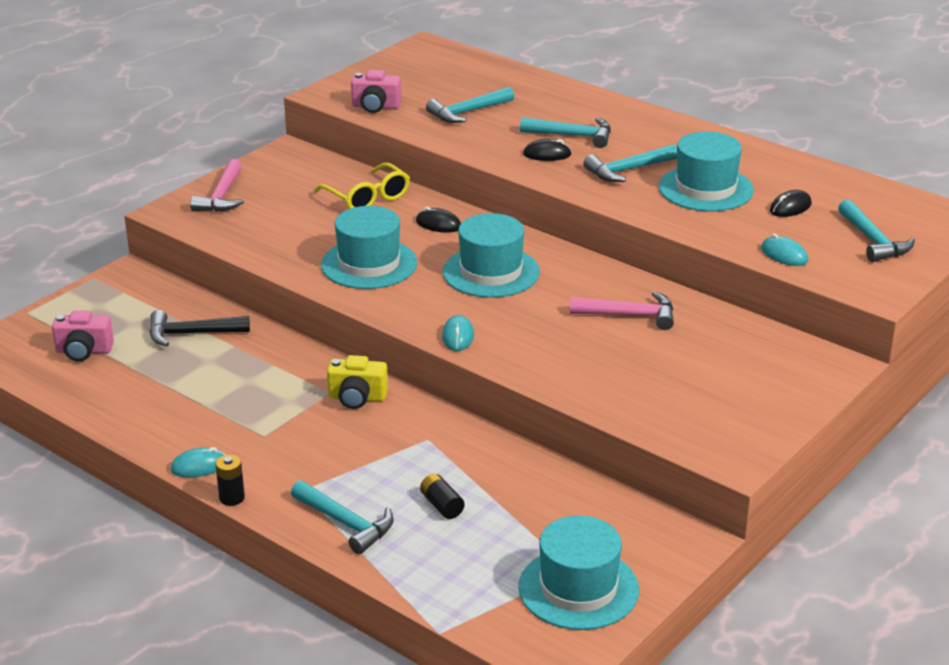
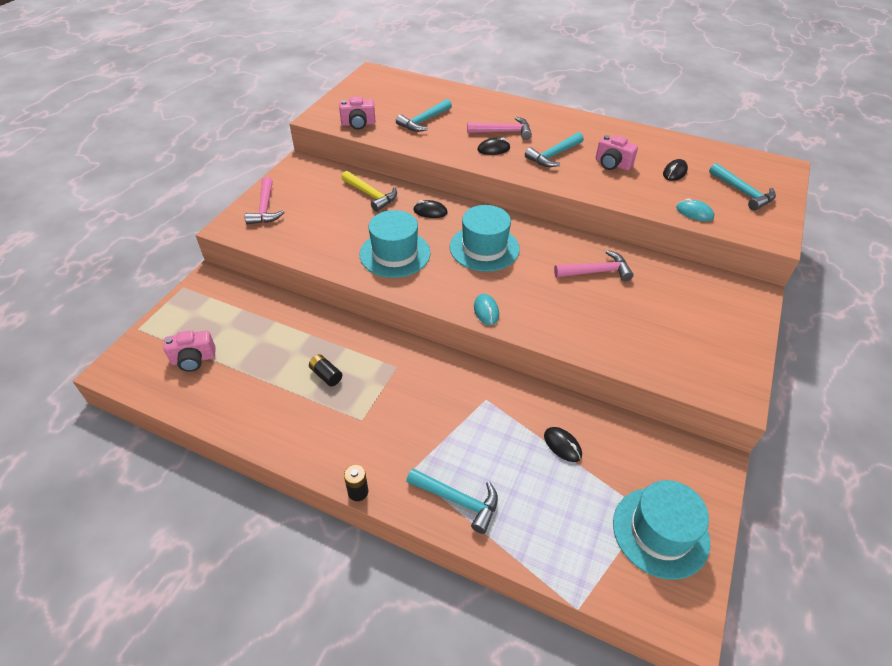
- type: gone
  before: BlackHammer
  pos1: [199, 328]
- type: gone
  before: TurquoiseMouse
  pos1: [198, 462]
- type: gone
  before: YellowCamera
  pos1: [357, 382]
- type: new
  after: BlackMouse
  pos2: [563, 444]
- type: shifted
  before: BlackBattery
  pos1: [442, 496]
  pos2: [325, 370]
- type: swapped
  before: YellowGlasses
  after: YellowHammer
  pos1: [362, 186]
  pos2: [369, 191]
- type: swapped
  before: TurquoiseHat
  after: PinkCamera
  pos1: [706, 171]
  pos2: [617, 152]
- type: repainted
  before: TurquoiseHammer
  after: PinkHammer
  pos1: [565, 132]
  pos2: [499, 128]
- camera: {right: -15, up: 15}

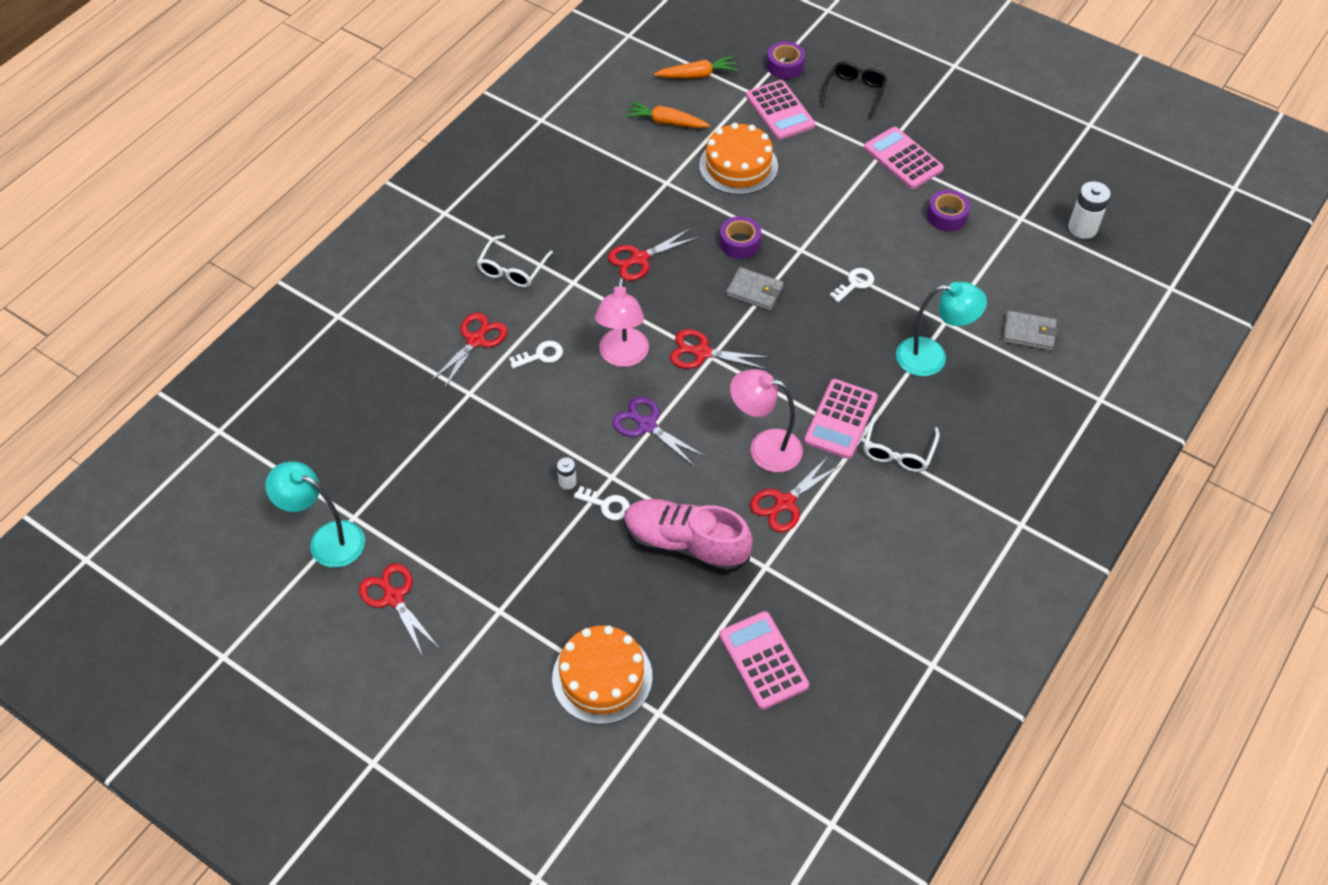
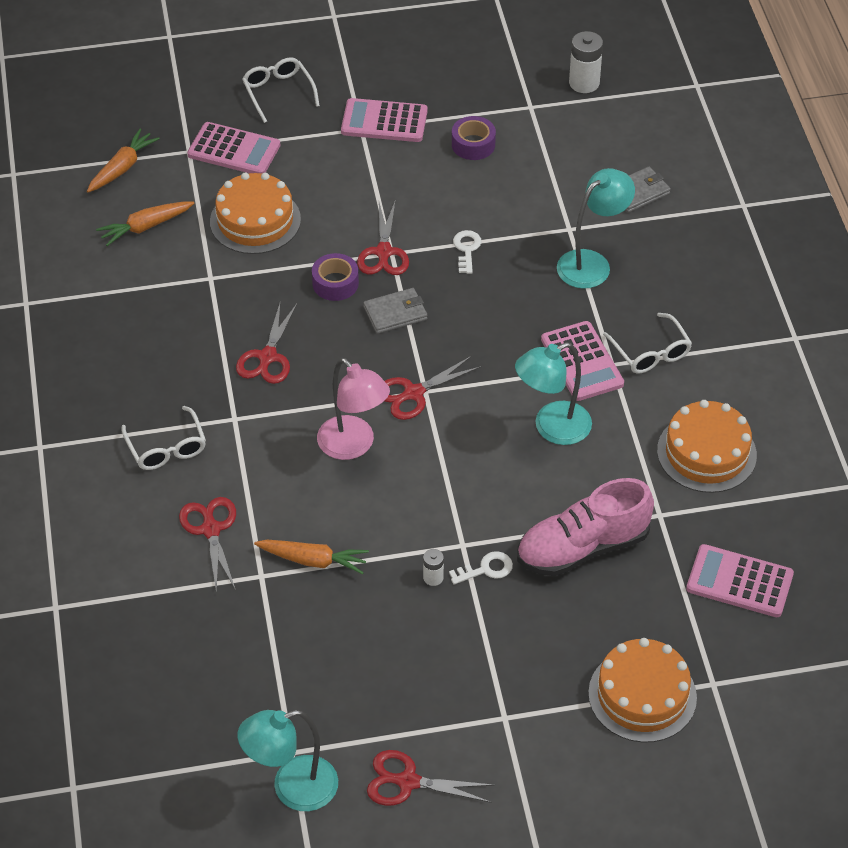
- type: gone
  before: WhiteKey
  pos1: [536, 355]
- type: gone
  before: PurpleScissors
  pos1: [659, 431]
- type: gone
  before: PurpleTape
  pos1: [786, 60]
- type: new
  after: OrangeCarrot
  pos2: [311, 557]
- type: new
  after: OrangeCake
  pos2: [707, 446]
- type: shifted
  before: RedScissors
  pos1: [795, 494]
  pos2: [383, 237]
- type: repainted
  before: PinkLamp
  after: TurquoiseLamp
  pos1: [766, 420]
  pos2: [553, 393]
- type: repainted
  before: BlackGlasses
  after: WhiteGlasses
  pos1: [854, 90]
  pos2: [281, 90]
- camera: {right: -45, up: -5}

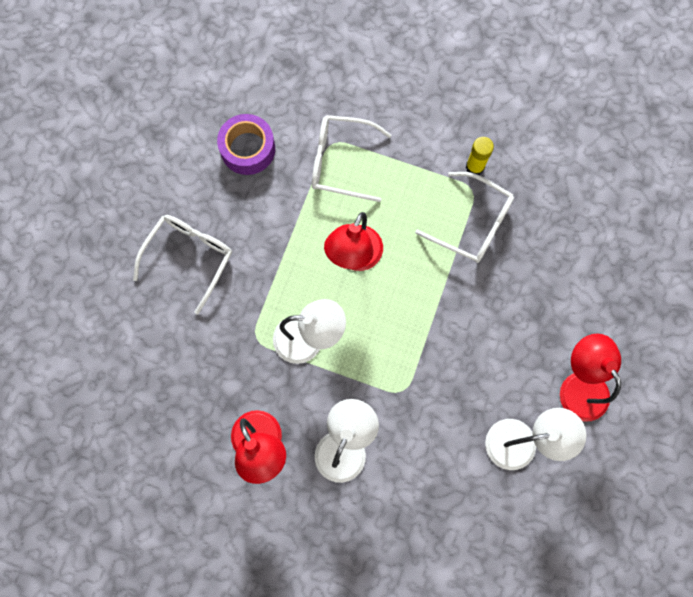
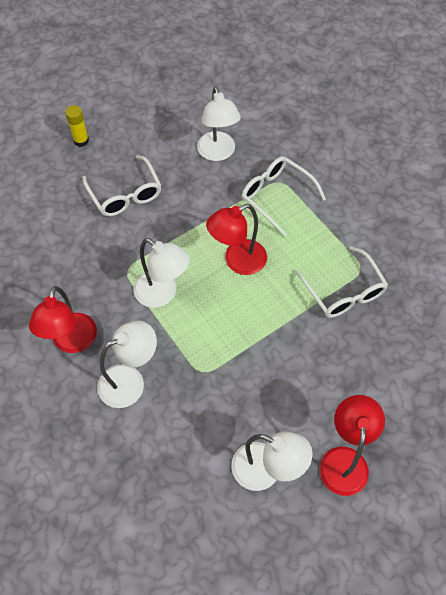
- type: shifted
  before: YellowGlueStick
  pos1: [480, 156]
  pos2: [77, 126]
- type: swapped
  before: PurpleTape
  after: WhiteLamp
  pos1: [246, 144]
  pos2: [219, 123]
- type: rotated
  before: WhiteGlasses
  pos1: [182, 264]
  pos2: [122, 185]
  turn: 90
- camera: {right: 35, up: -15}

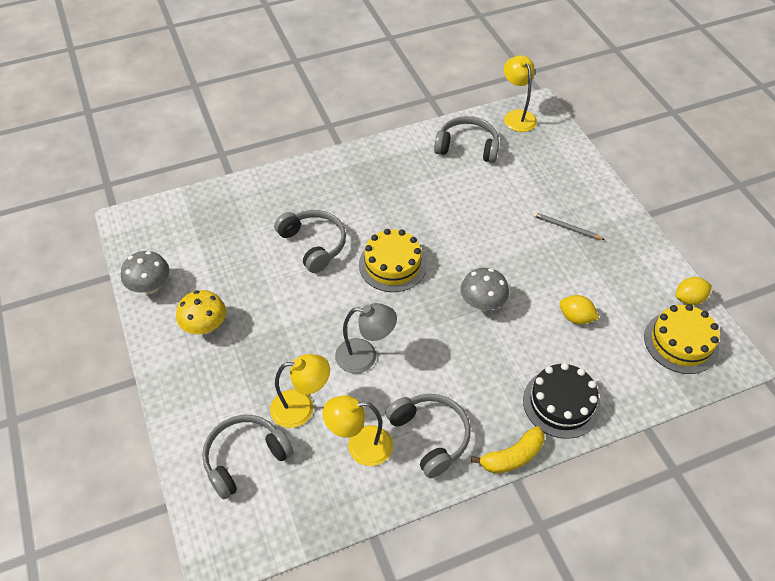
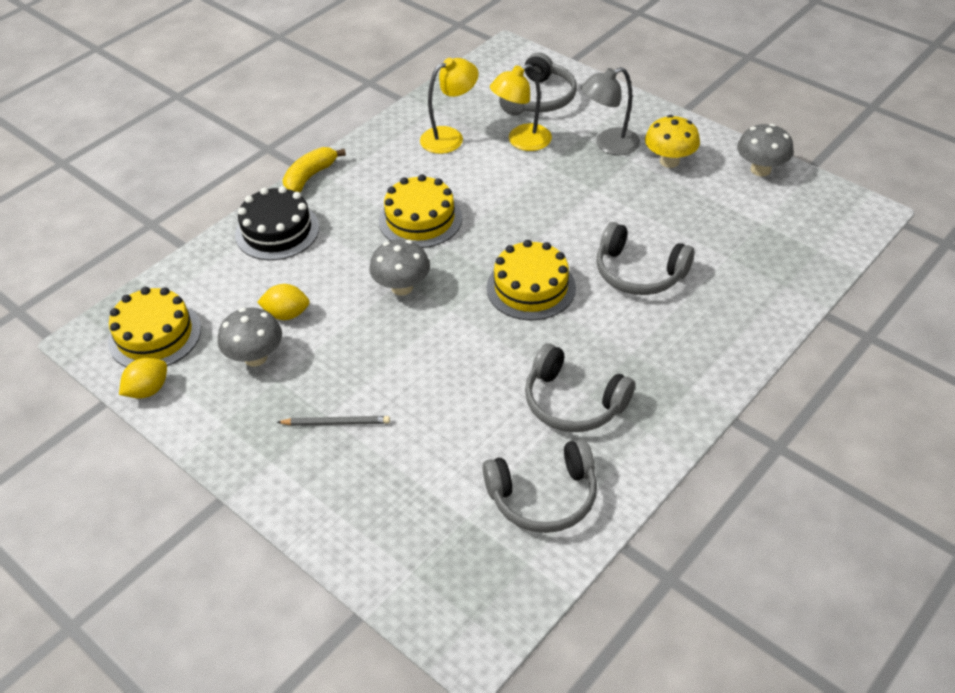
- type: gone
  before: YellowLamp
  pos1: [520, 93]
- type: new
  after: GreyMushroom
  pos2: [250, 337]
- type: new
  after: YellowCake
  pos2: [420, 211]
- type: shifted
  before: GreyLamp
  pos1: [366, 338]
  pos2: [610, 111]
- type: shifted
  before: GreyHeadphones
  pos1: [428, 436]
  pos2: [580, 387]
- camera: {right: 155, up: -5}

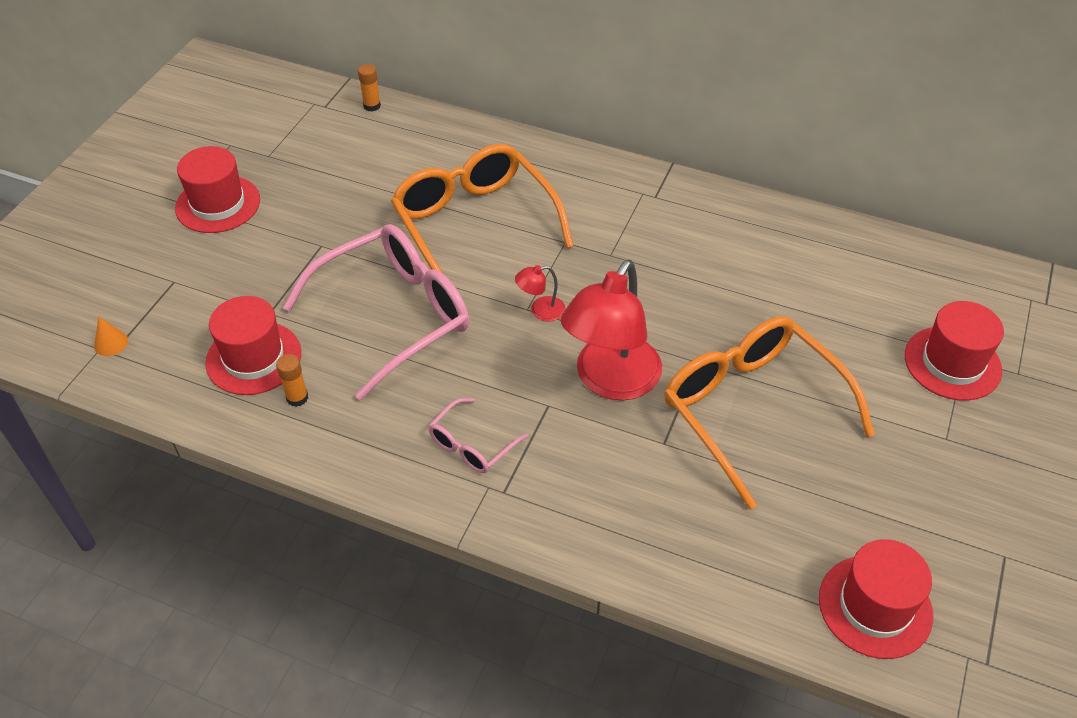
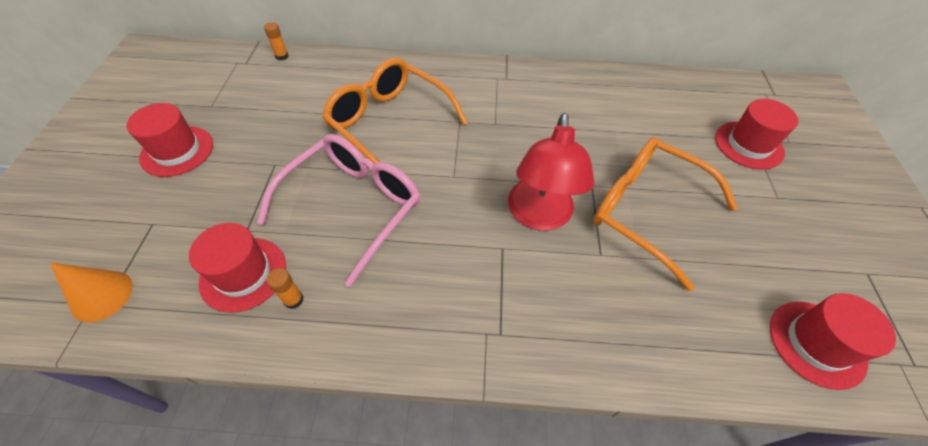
- type: gone
  before: PinkGlasses
  pos1: [478, 435]
- type: gone
  before: RedLamp
  pos1: [540, 293]
- type: scaled
  before: OrangeCone
  pos1: [111, 336]
  pos2: [91, 292]
  scale: 1.81
- camera: {right: -20, up: 5}

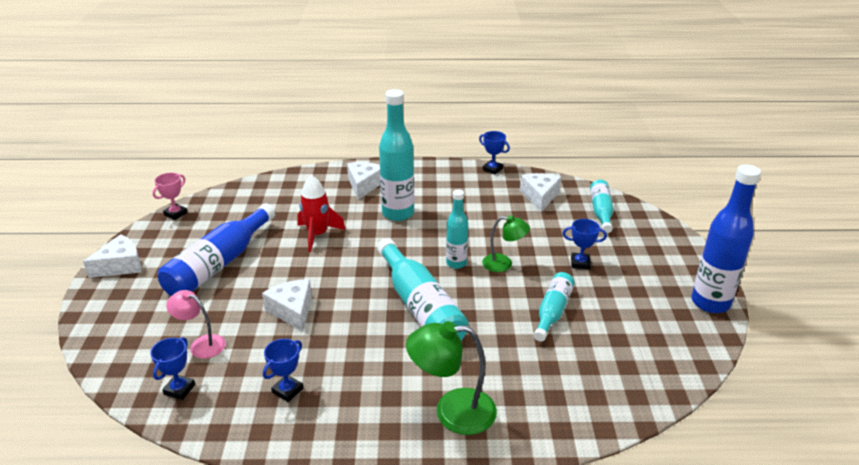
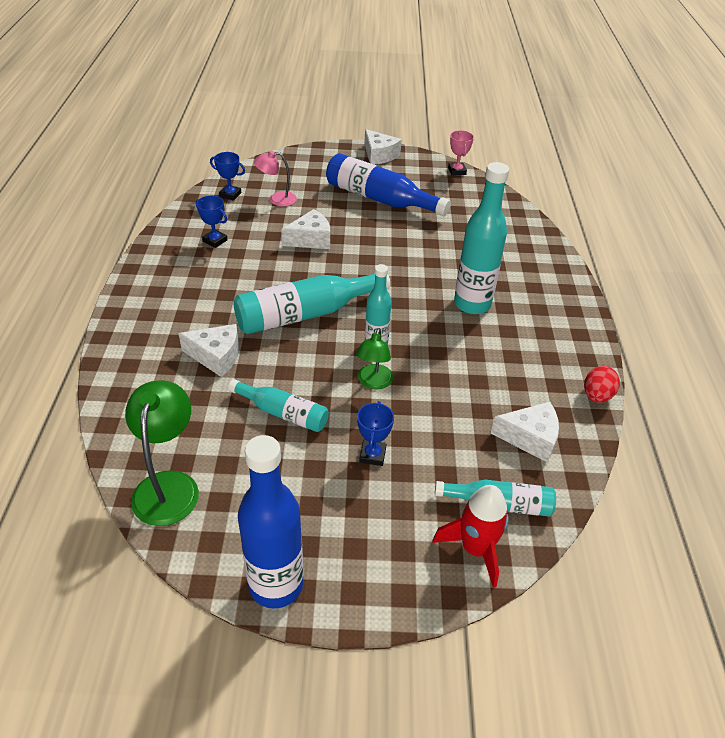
- type: shifted
  before: RedRocket
  pos1: [321, 213]
  pos2: [470, 536]
- type: shifted
  before: WhiteCheese
  pos1: [363, 180]
  pos2: [208, 350]
- type: shifted
  before: GreenLamp
  pos1: [451, 378]
  pos2: [162, 453]
- type: swapped
  before: BlueTrophy
  after: RedEgg
  pos1: [494, 153]
  pos2: [602, 384]
- type: rotated
  before: PinkTrophy
  pos1: [170, 196]
  pos2: [461, 153]
  turn: 45
- type: rotated
  before: PinkLamp
  pos1: [196, 324]
  pos2: [275, 179]
  turn: -120
- camera: {right: 90, up: 10}

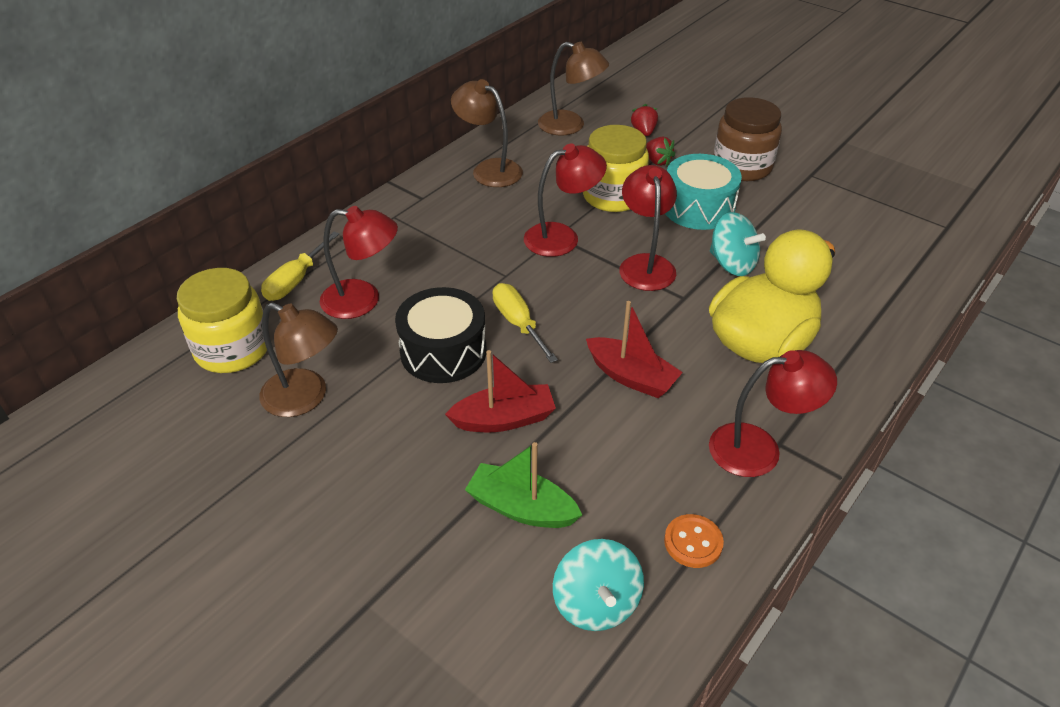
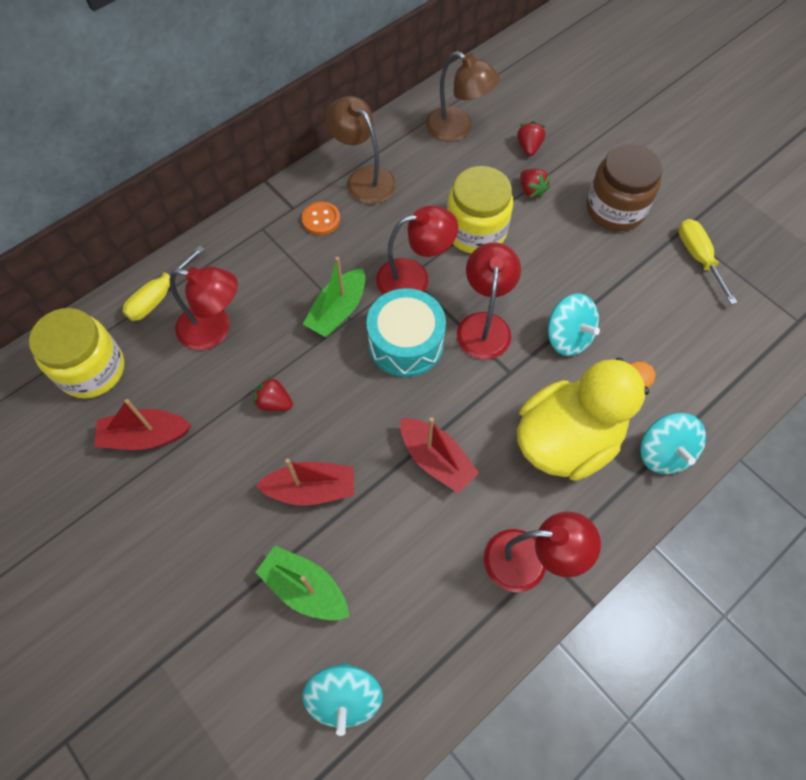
- type: new
  after: GreenBoat
  pos2: [334, 297]
- type: new
  after: TurquoiseSpinningTop
  pos2: [673, 443]
- type: shifted
  before: YellowScrewdriver
  pos1: [525, 323]
  pos2: [708, 262]
- type: shifted
  before: OrangeButton
  pos1: [694, 541]
  pos2: [321, 218]
- type: shifted
  before: TurquoiseDrum
  pos1: [703, 192]
  pos2: [406, 332]
- type: swapped
  before: BrownLamp
  after: RedBoat
  pos1: [298, 359]
  pos2: [142, 424]
- type: swapped
  before: BlackDrum
  after: RedStrawberry
  pos1: [441, 335]
  pos2: [273, 393]
- camera: {right: 10, up: 20}

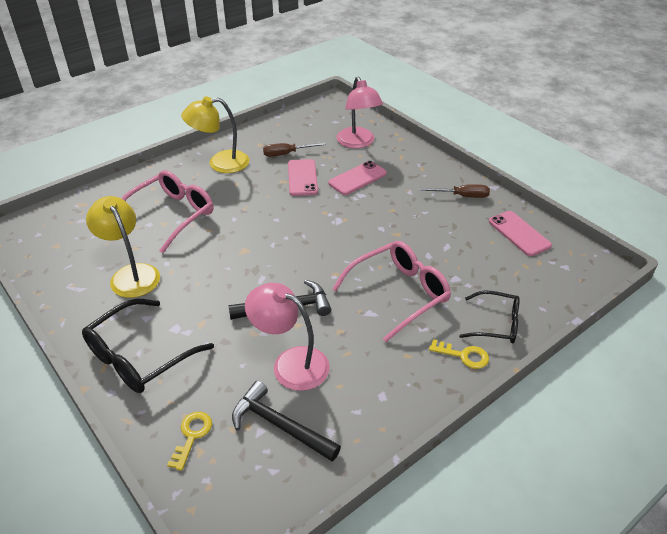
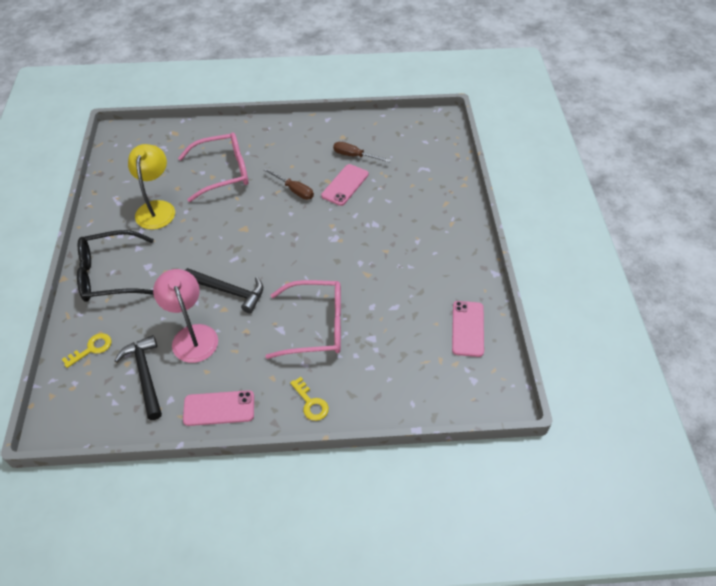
- type: gone
  before: YellowLamp
  pos1: [215, 134]
- type: gone
  before: PinkLamp
  pos1: [360, 112]
- type: gone
  before: BlackGlasses
  pos1: [489, 316]
- type: shifted
  before: PinkPhone
  pos1: [357, 178]
  pos2: [218, 408]
- type: shifted
  before: BrownScrewdriver
  pos1: [455, 191]
  pos2: [289, 184]
- camera: {right: 35, up: 10}

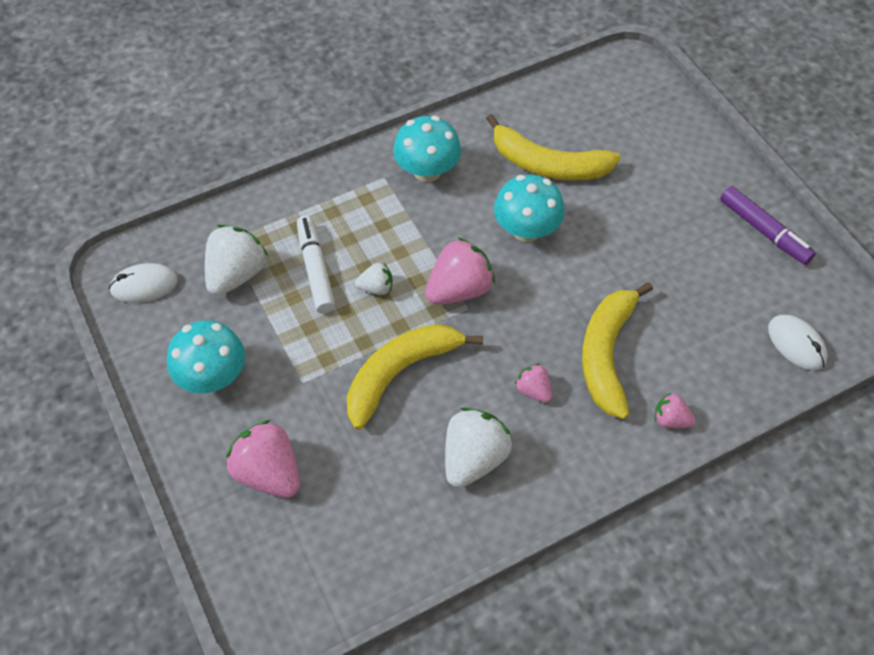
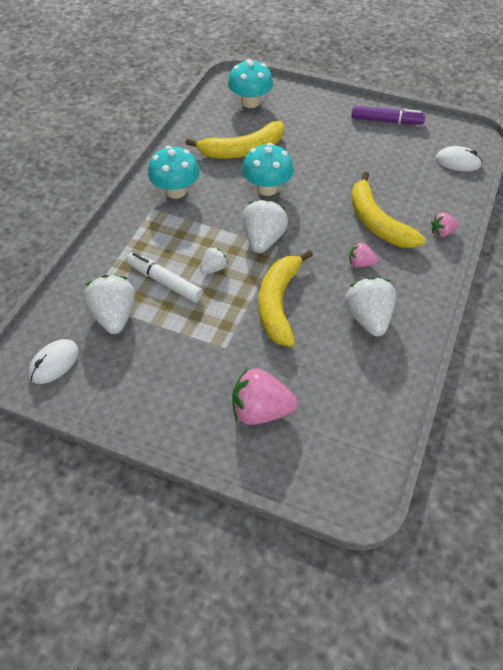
- type: shifted
  before: TurquoiseMushroom
  pos1: [206, 357]
  pos2: [250, 83]
- type: repainted
  before: PinkStrawberry
  after: WhiteStrawberry
  pos1: [460, 271]
  pos2: [265, 226]
- camera: {right: -40, up: -5}

